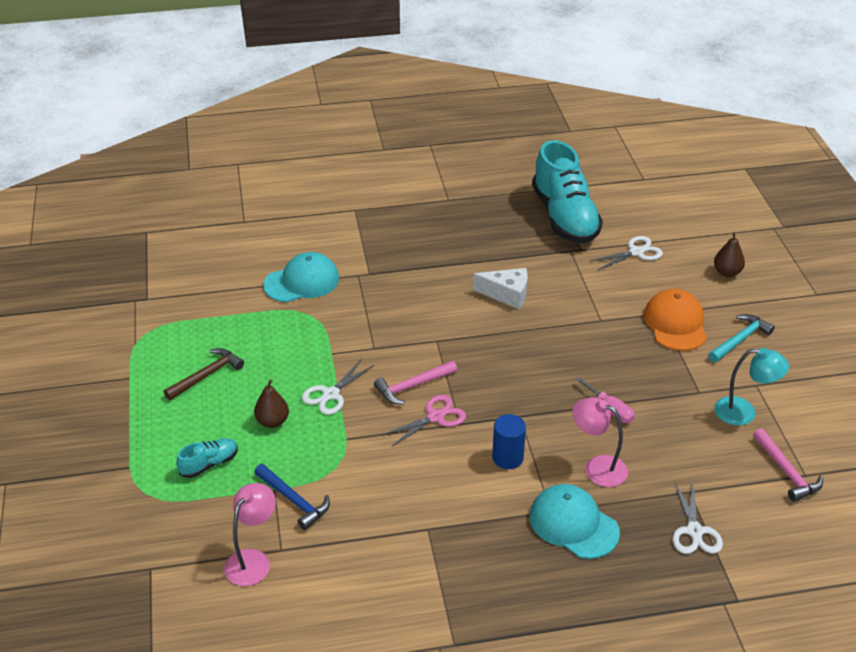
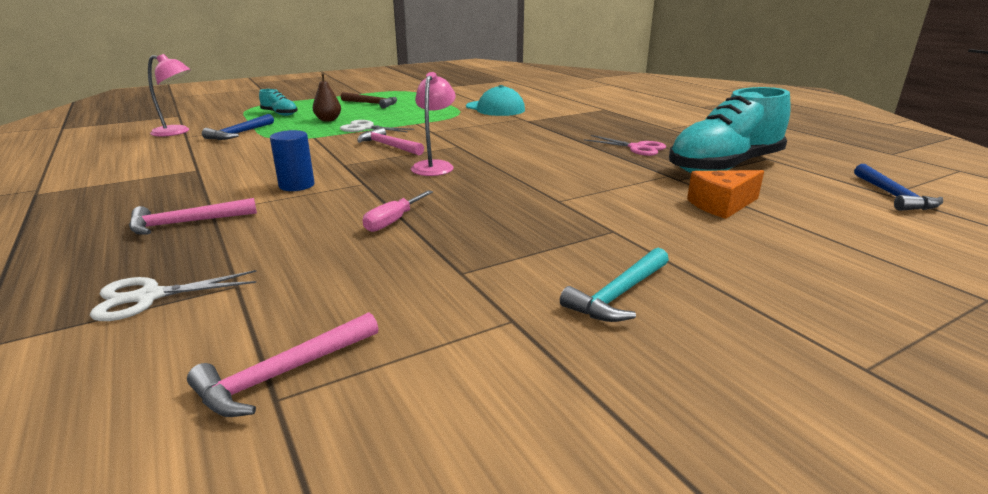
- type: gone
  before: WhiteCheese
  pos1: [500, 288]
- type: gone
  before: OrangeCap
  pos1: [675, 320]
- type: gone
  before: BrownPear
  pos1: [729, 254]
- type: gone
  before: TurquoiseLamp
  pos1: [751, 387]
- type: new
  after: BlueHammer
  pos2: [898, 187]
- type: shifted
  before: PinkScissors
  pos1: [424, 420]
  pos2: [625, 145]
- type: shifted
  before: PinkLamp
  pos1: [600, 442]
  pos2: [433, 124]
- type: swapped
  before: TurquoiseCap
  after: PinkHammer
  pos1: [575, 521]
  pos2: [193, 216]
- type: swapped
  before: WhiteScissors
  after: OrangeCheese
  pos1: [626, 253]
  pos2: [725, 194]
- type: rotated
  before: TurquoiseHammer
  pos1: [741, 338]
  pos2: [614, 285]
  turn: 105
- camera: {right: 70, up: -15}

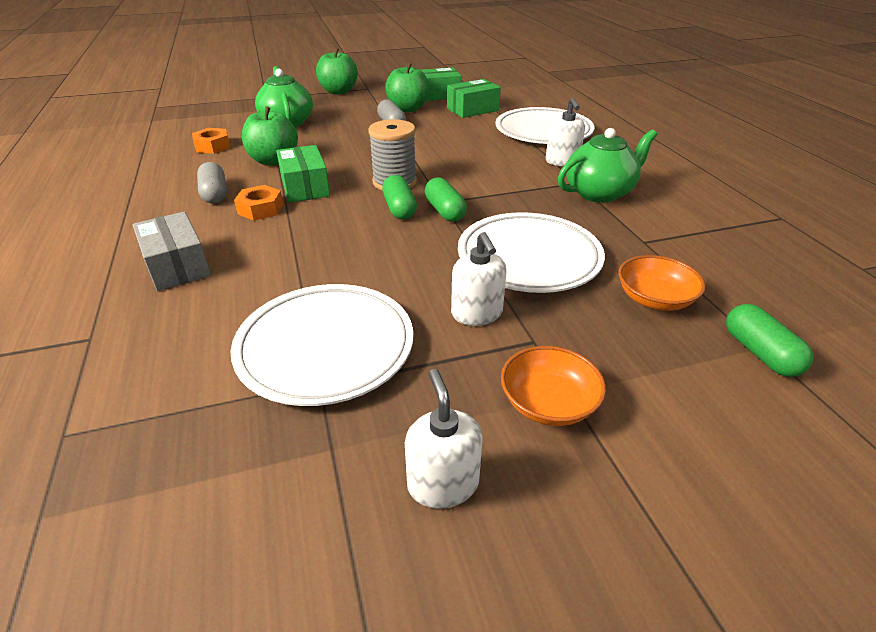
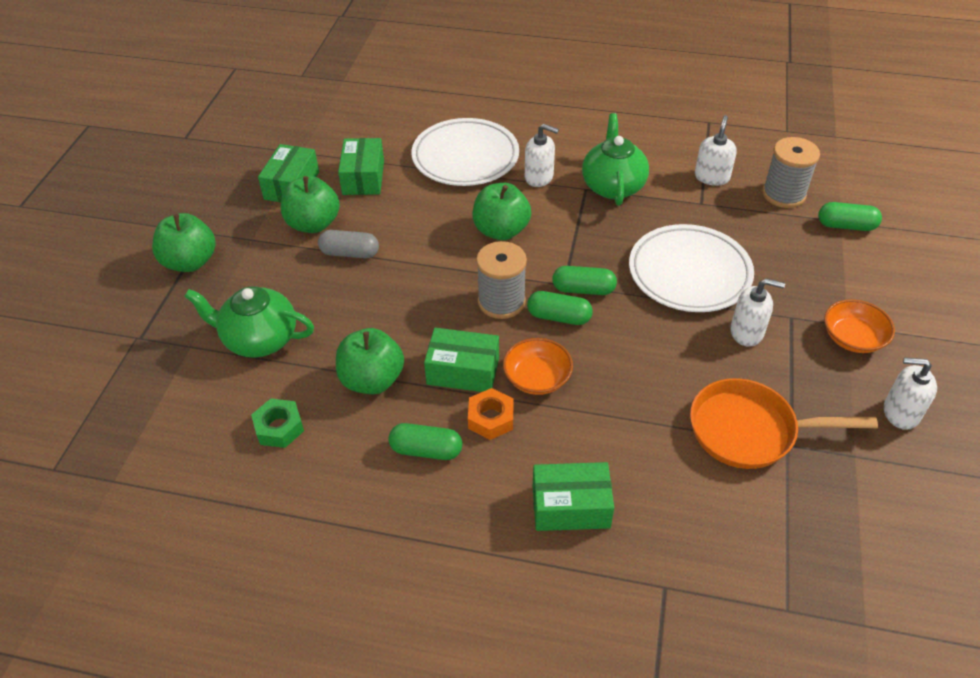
- type: new
  after: GreenApple
  pos2: [502, 211]
- type: new
  after: WhiteSoapDispenser
  pos2: [716, 150]
- type: new
  after: GreySpool
  pos2: [791, 172]
- type: shifted
  before: OrangeBowl
  pos1: [662, 283]
  pos2: [538, 366]
- type: swapped
  before: WhitePlate
  after: OrangePan
  pos1: [321, 345]
  pos2: [784, 423]
- type: repainted
  before: GreyBox
  after: GreenBox
  pos1: [171, 251]
  pos2: [573, 496]
- type: repainted
  before: OrangeNut
  after: GreenNut
  pos1: [211, 141]
  pos2: [277, 423]
- type: repainted
  before: GreyCapsule
  after: GreenCapsule
  pos1: [212, 182]
  pos2: [425, 441]
- camera: {right: -60, up: 10}

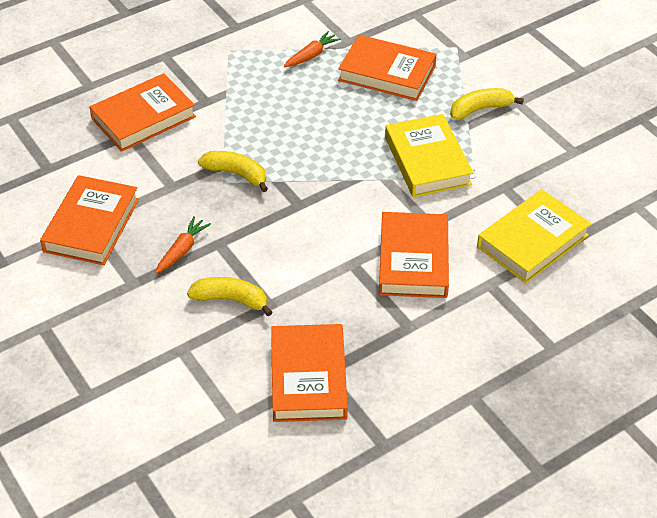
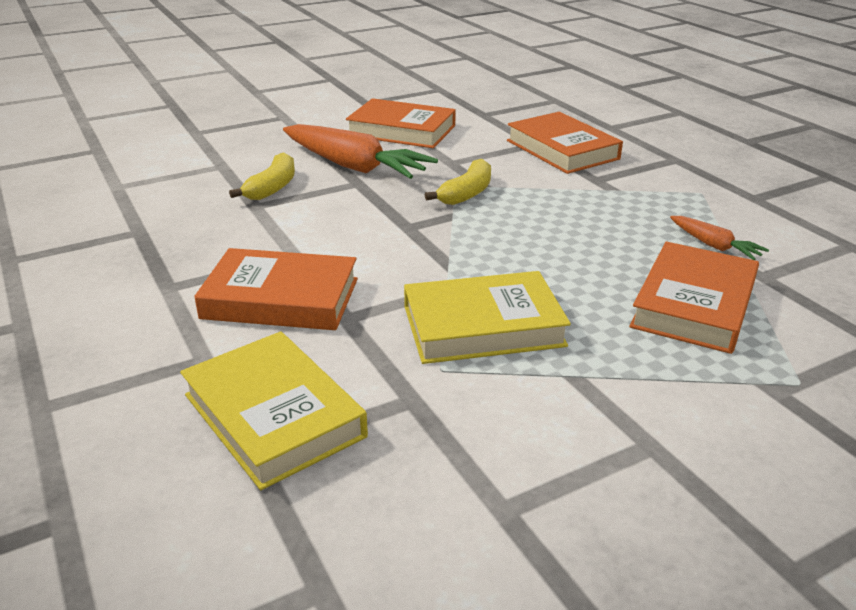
- type: gone
  before: OrangeBook
  pos1: [309, 373]
- type: gone
  before: YellowBanana
  pos1: [487, 104]
- type: scaled
  before: OrangeCarrot
  pos1: [183, 244]
  pos2: [360, 151]
  scale: 2.08
- camera: {right: 95, up: -15}

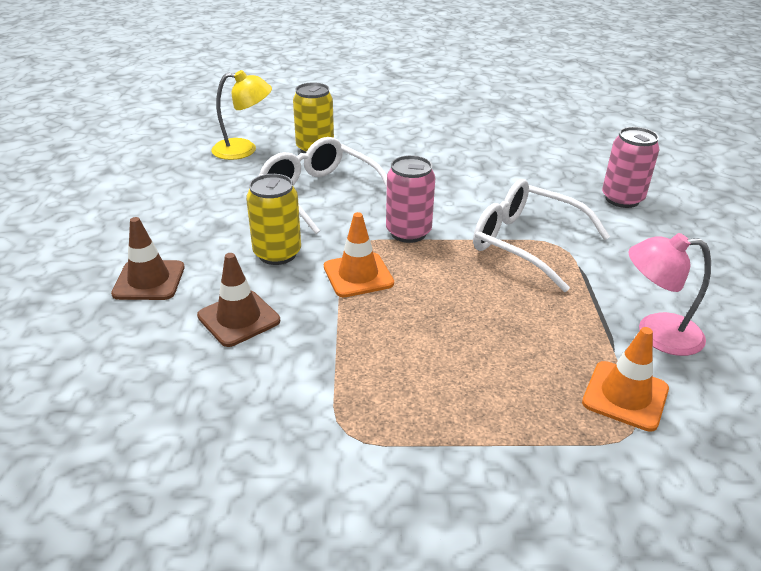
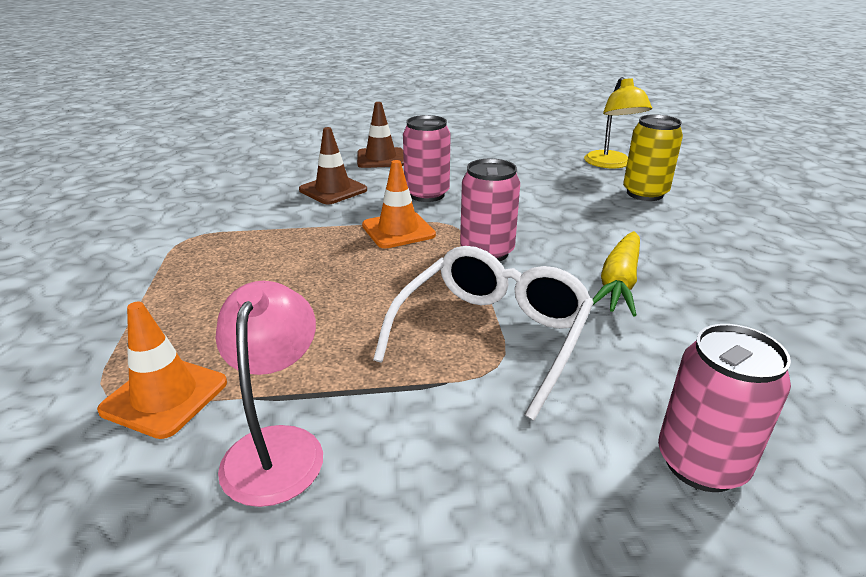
- type: gone
  before: WhiteGlasses
  pos1: [323, 185]
- type: new
  after: YellowCarrot
  pos2: [616, 273]
- type: repainted
  before: YellowCan
  after: PinkCan
  pos1: [273, 219]
  pos2: [427, 158]
- camera: {right: 85, up: -5}

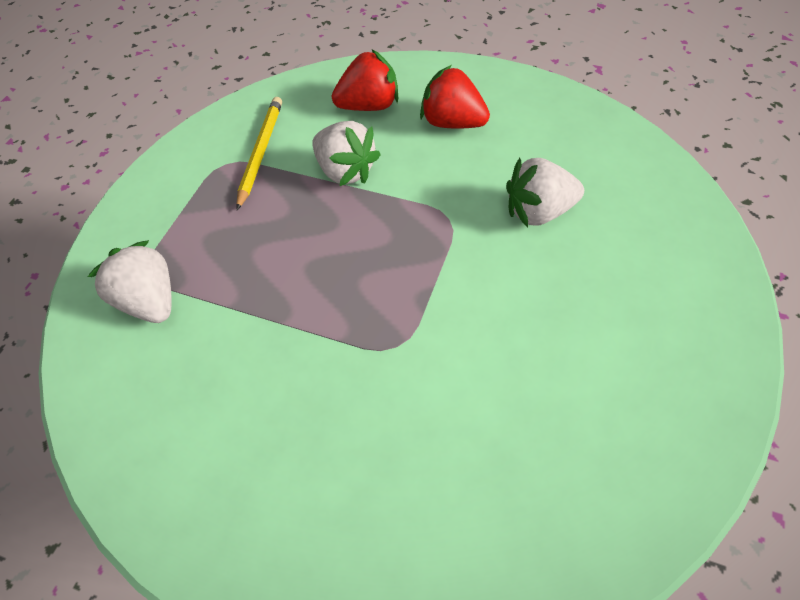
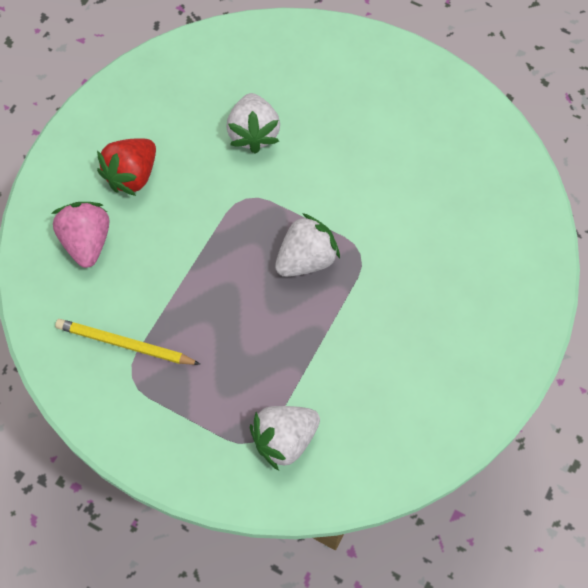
- type: shifted
  before: WhiteStrawberry
  pos1: [346, 153]
  pos2: [307, 245]
- type: repainted
  before: RedStrawberry
  after: PinkStrawberry
  pos1: [365, 80]
  pos2: [80, 235]
- camera: {right: -85, up: 10}

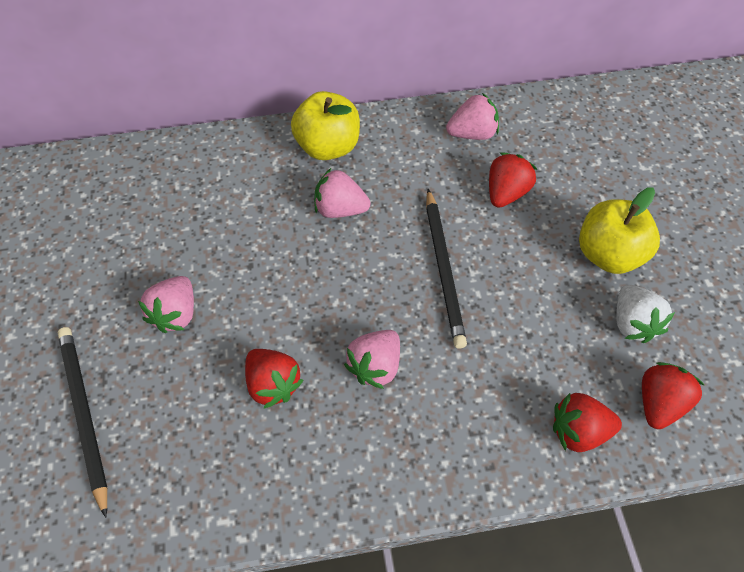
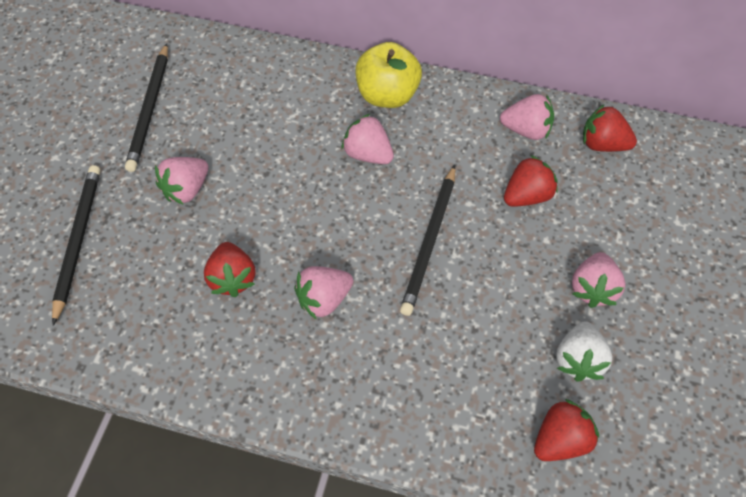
- type: new
  after: BlackPencil
  pos2: [146, 107]
- type: shifted
  before: RedStrawberry
  pos1: [587, 422]
  pos2: [610, 128]
- type: swapped
  before: YellowApple
  after: PinkStrawberry
  pos1: [619, 230]
  pos2: [598, 280]
- camera: {right: 25, up: 0}

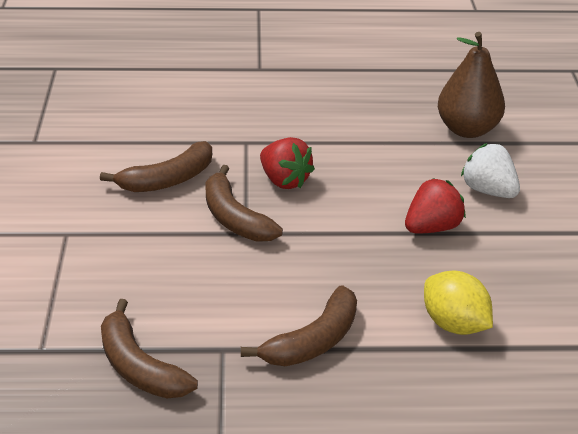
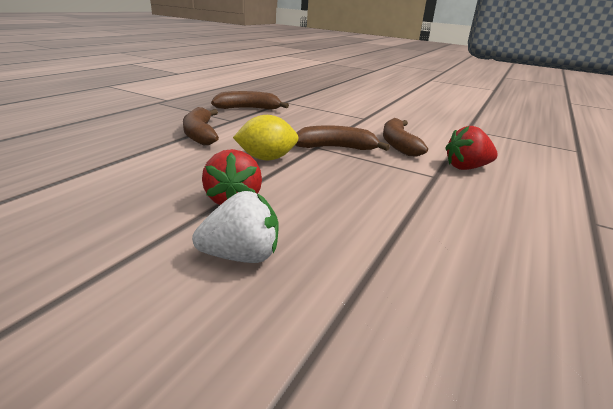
- type: gone
  before: BrownPear
  pos1: [471, 85]
- type: shifted
  before: RedStrawberry
  pos1: [287, 163]
  pos2: [471, 148]
- type: shifted
  before: YellowLemon
  pos1: [458, 302]
  pos2: [266, 138]
- camera: {right: 120, up: -10}

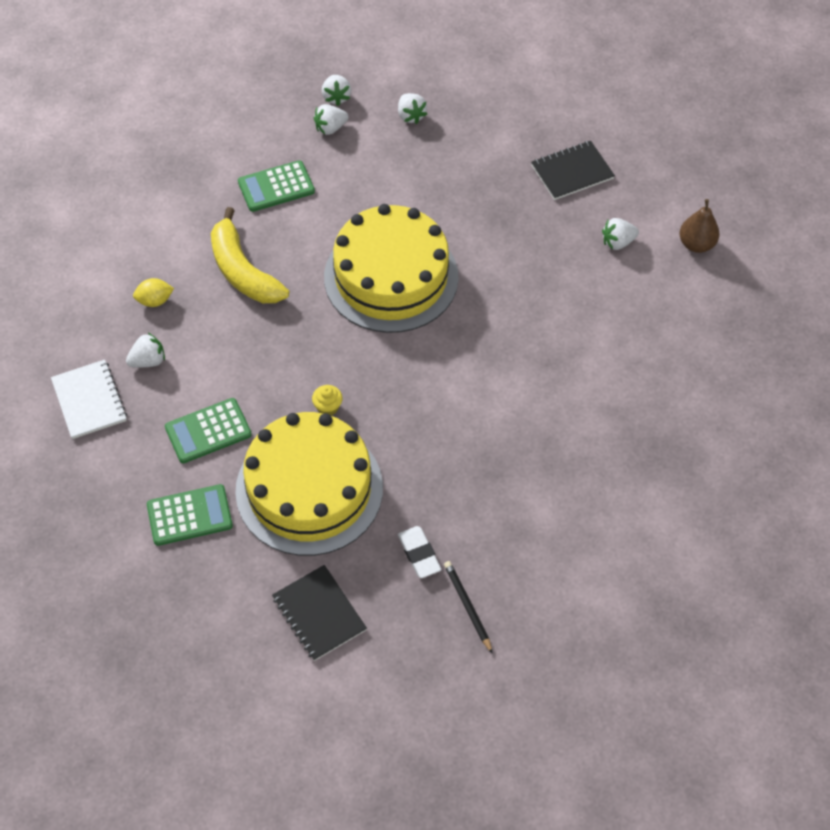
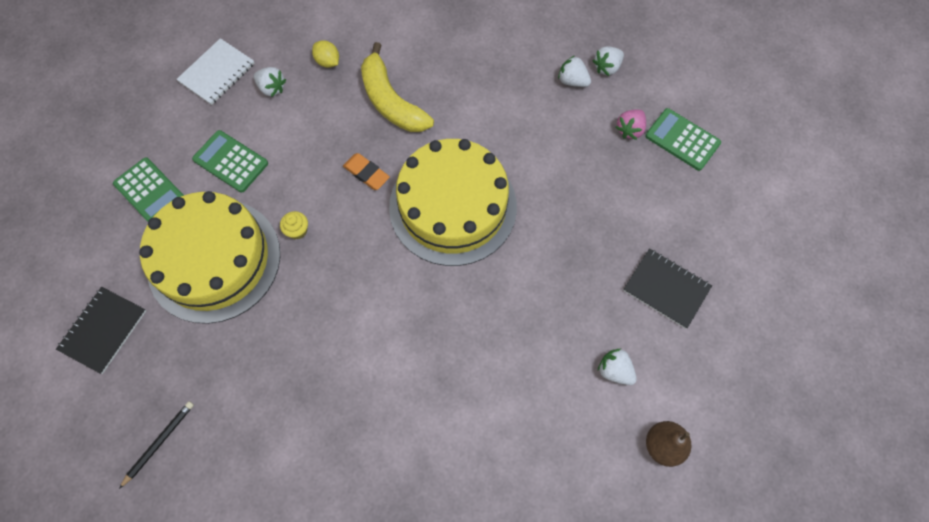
- type: gone
  before: WhiteEraser
  pos1: [419, 552]
- type: new
  after: OrangeEraser
  pos2: [366, 171]
- type: shifted
  before: GreenCalculator
  pos1: [276, 186]
  pos2: [683, 139]
- type: repainted
  before: WhiteStrawberry
  after: PinkStrawberry
  pos1: [412, 108]
  pos2: [631, 124]
- type: rotated
  before: YellowBanana
  pos1: [250, 255]
  pos2: [397, 87]
  turn: -60
- camera: {right: 60, up: 10}

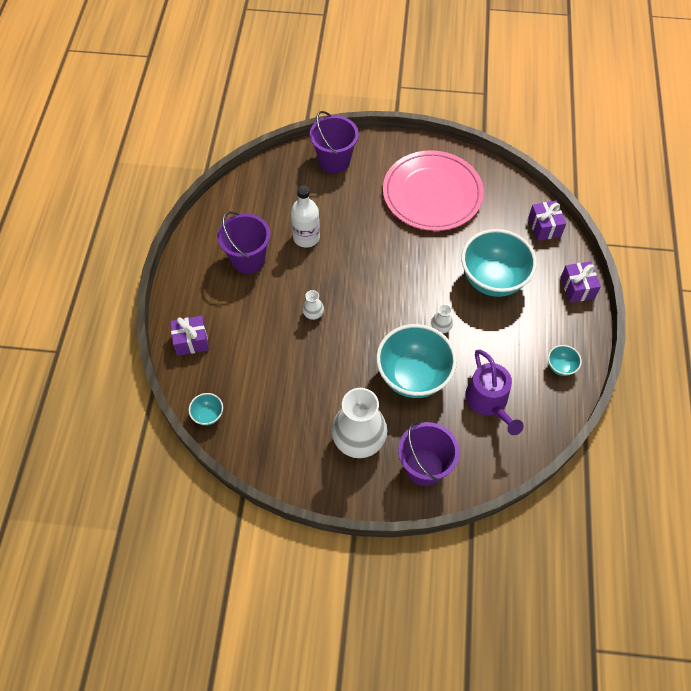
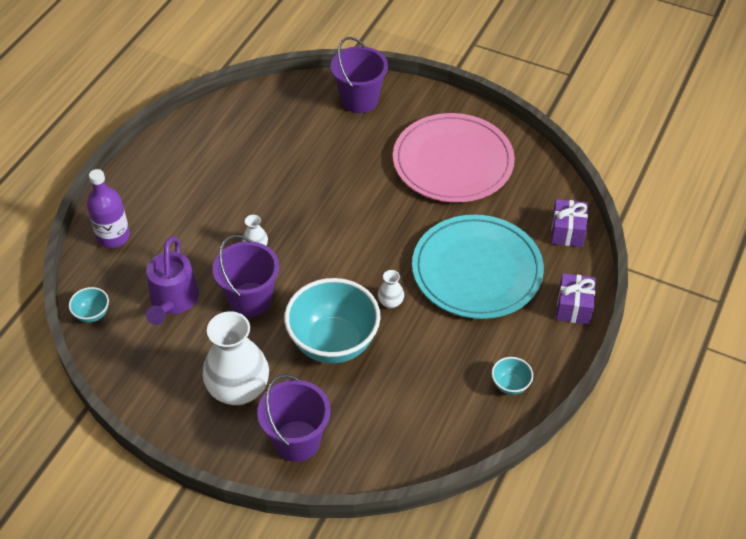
- type: gone
  before: WhiteBottle
  pos1: [305, 217]
- type: shifted
  before: PurpleBucket
  pos1: [243, 242]
  pos2: [246, 276]
- type: shifted
  before: PurpleWateringCan
  pos1: [494, 392]
  pos2: [172, 281]
- type: swapped
  before: PurpleGift
  after: PurpleBottle
  pos1: [189, 336]
  pos2: [108, 208]
- type: swapped
  before: TurquoiseBowl
  after: TurquoisePlate
  pos1: [499, 263]
  pos2: [478, 267]
- camera: {right: 20, up: -10}

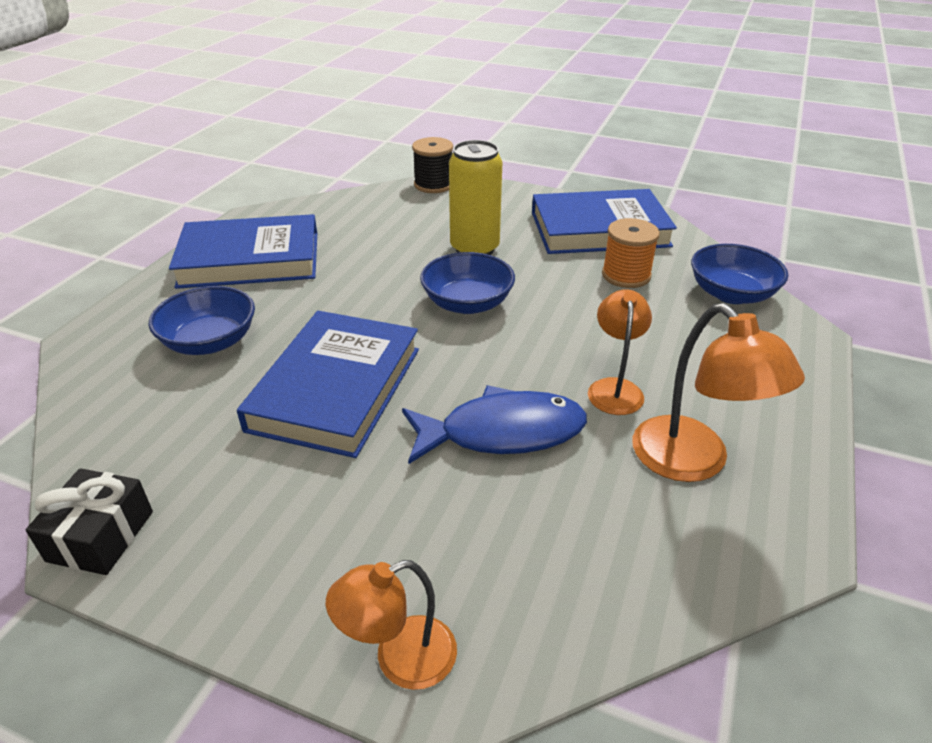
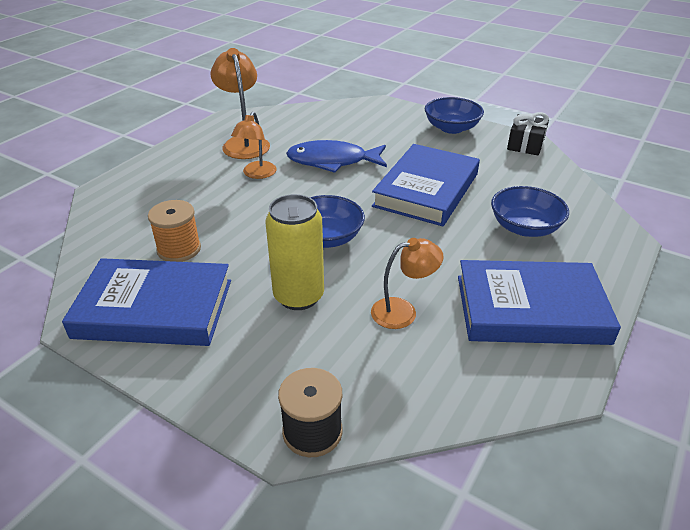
- type: shifted
  before: OrangeLamp
  pos1: [391, 625]
  pos2: [407, 283]
- type: shifted
  before: BlueBowl
  pos1: [739, 274]
  pos2: [454, 115]
- camera: {right: -170, up: 0}

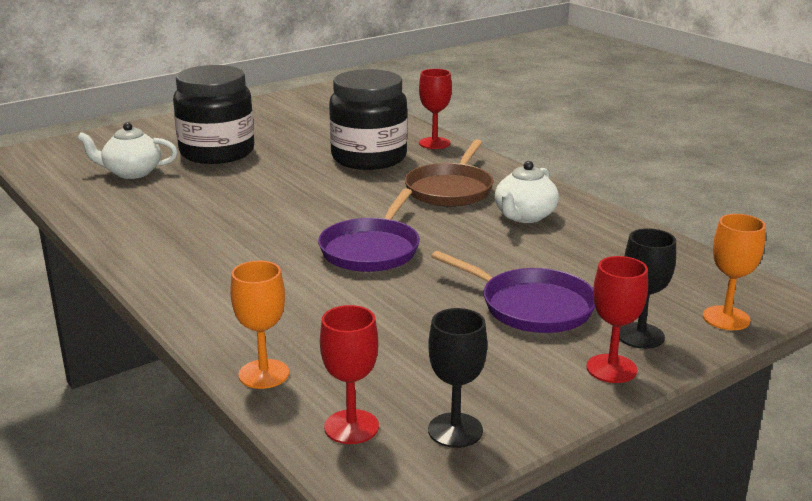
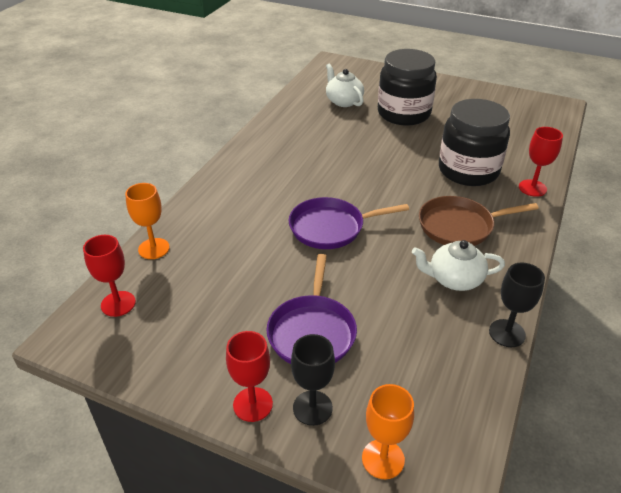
- type: shifted
  before: BlackGoblet
  pos1: [457, 378]
  pos2: [517, 305]
- camera: {right: 60, up: 15}

